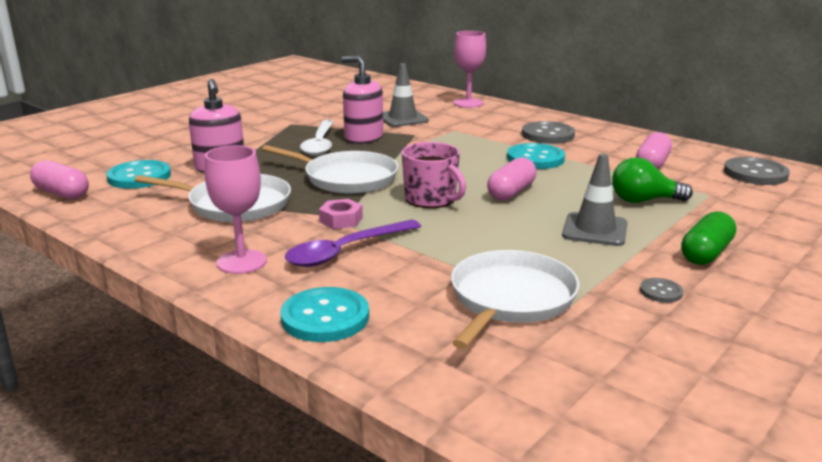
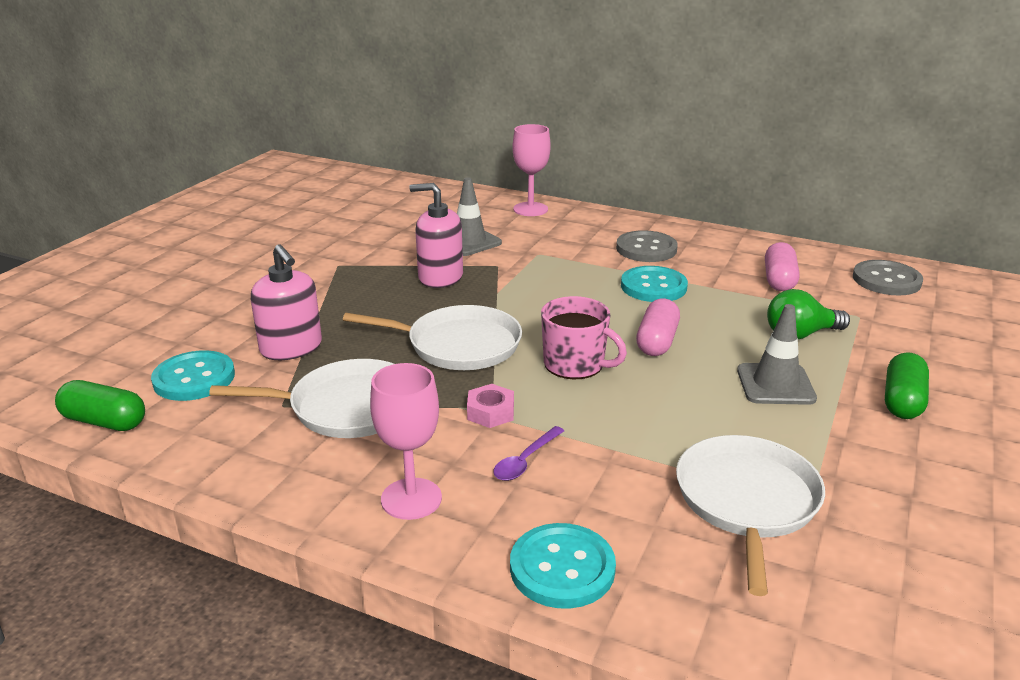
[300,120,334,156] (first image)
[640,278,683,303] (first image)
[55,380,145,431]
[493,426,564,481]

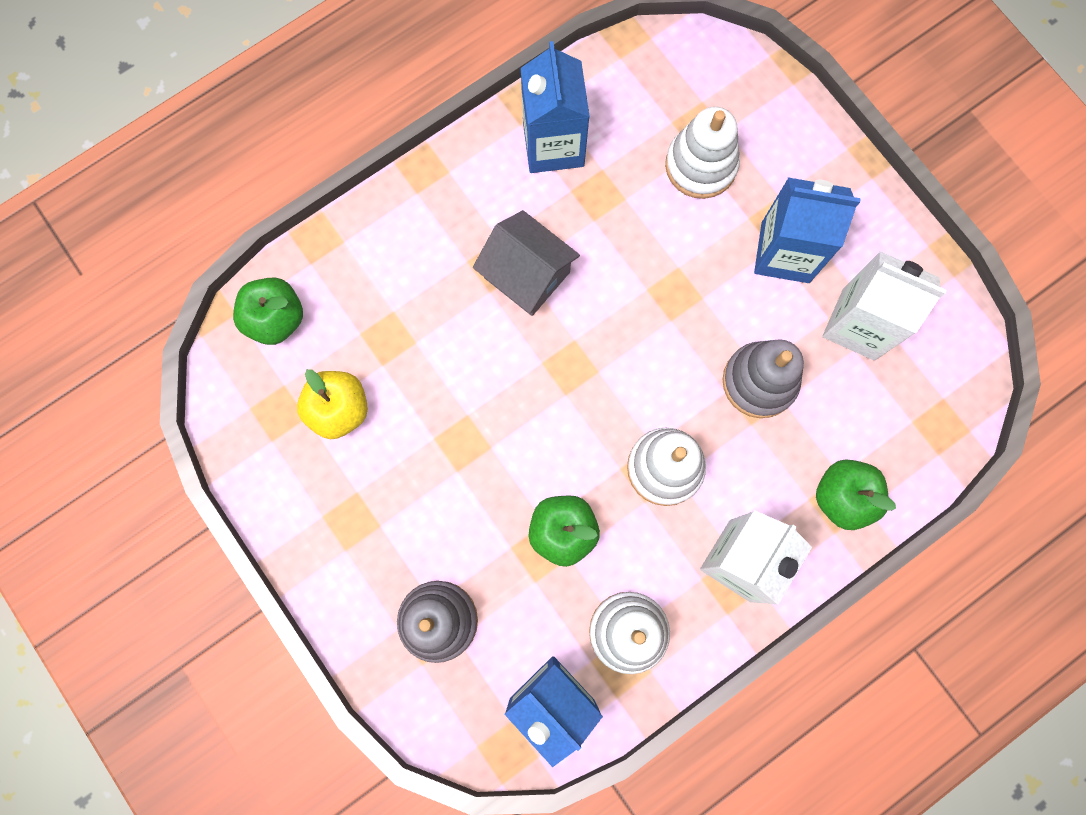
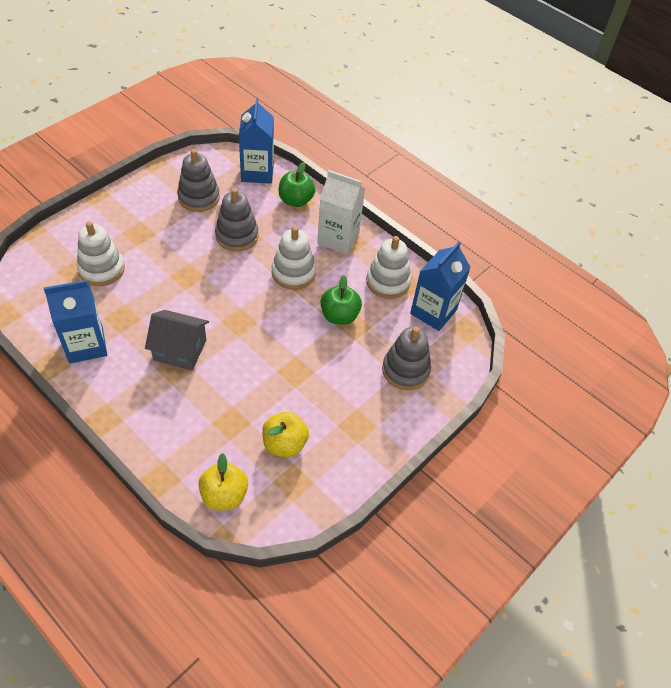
[239,98,274,184]
[177,149,220,212]
[198,453,248,510]
[145,310,209,371]

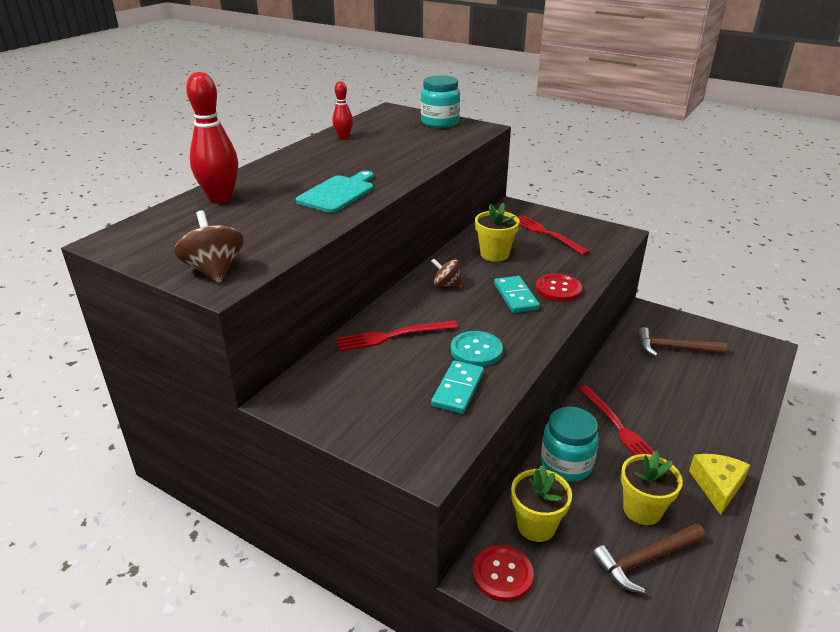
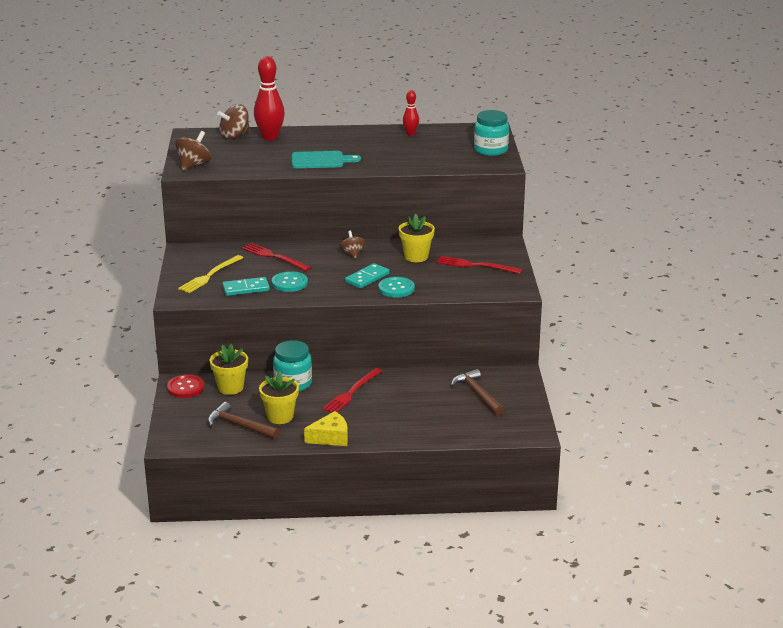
[178,255,243,293]
[217,104,250,139]
[378,277,415,297]
[437,256,522,274]

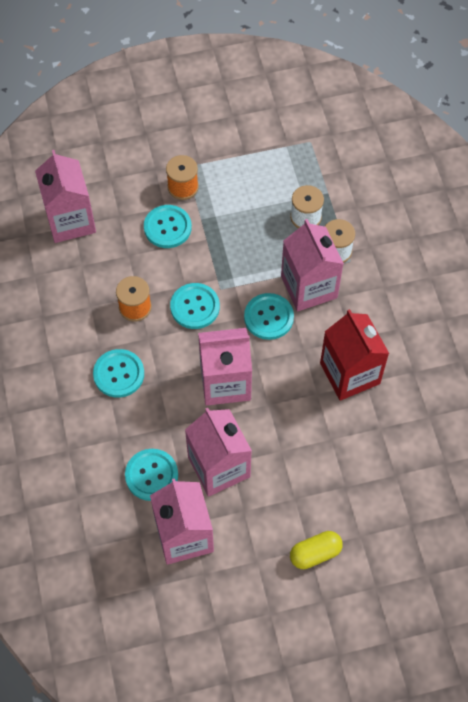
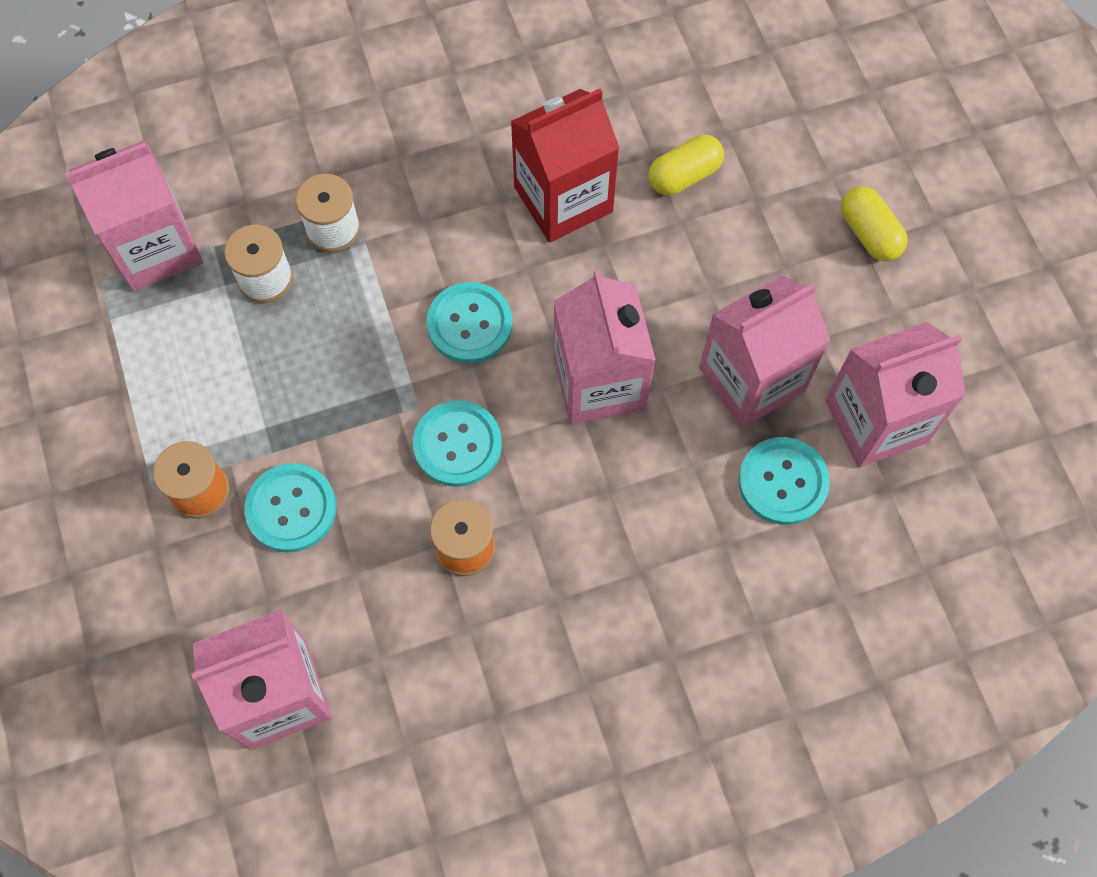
[93,349,144,398] (first image)
[648,135,724,195]
[65,140,203,292]

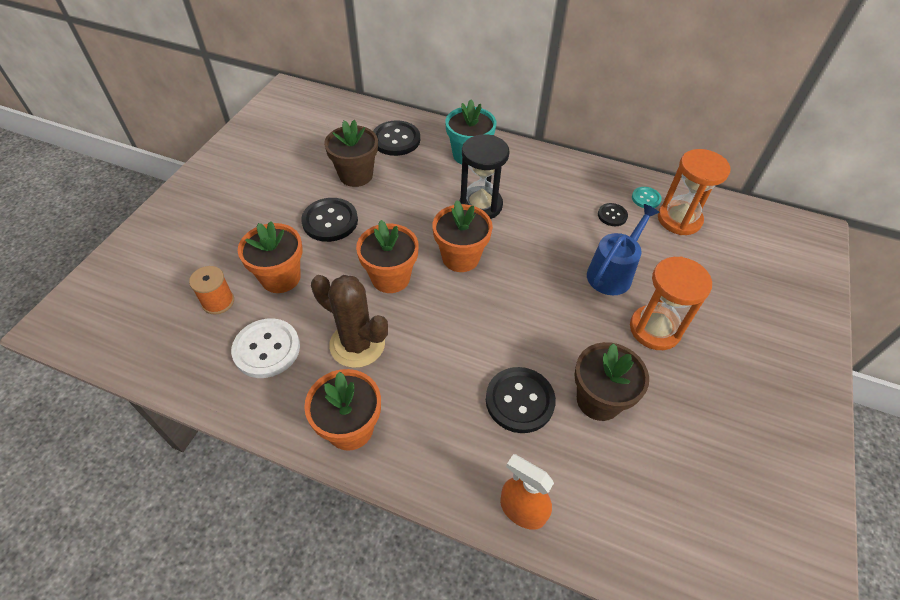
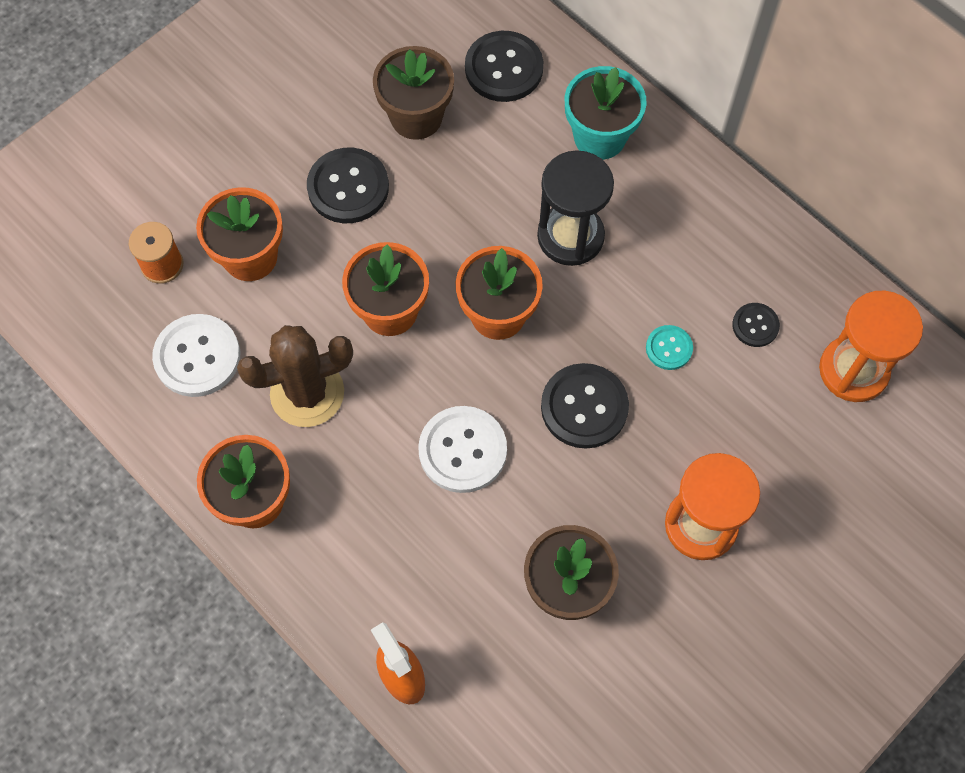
[587,204,660,295] (first image)
[418,406,507,493]
[541,363,629,449]
[646,325,693,370]
[237,325,353,427]

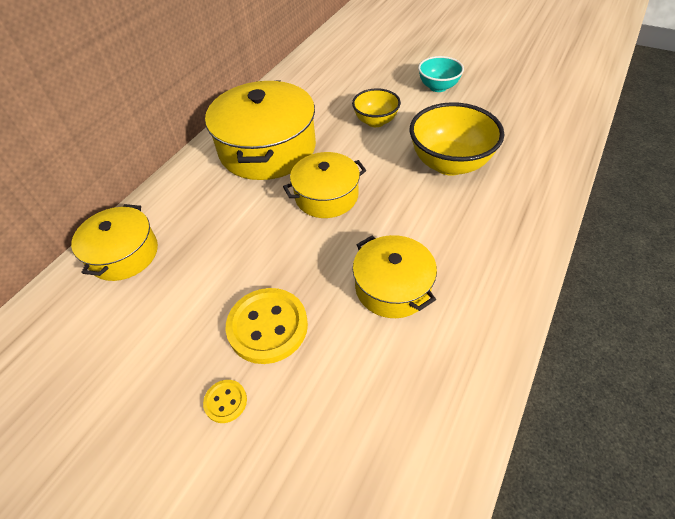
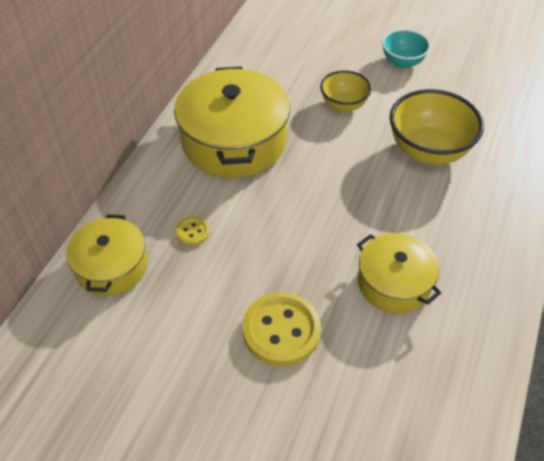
[283,152,366,218] (first image)
[176,217,210,246]

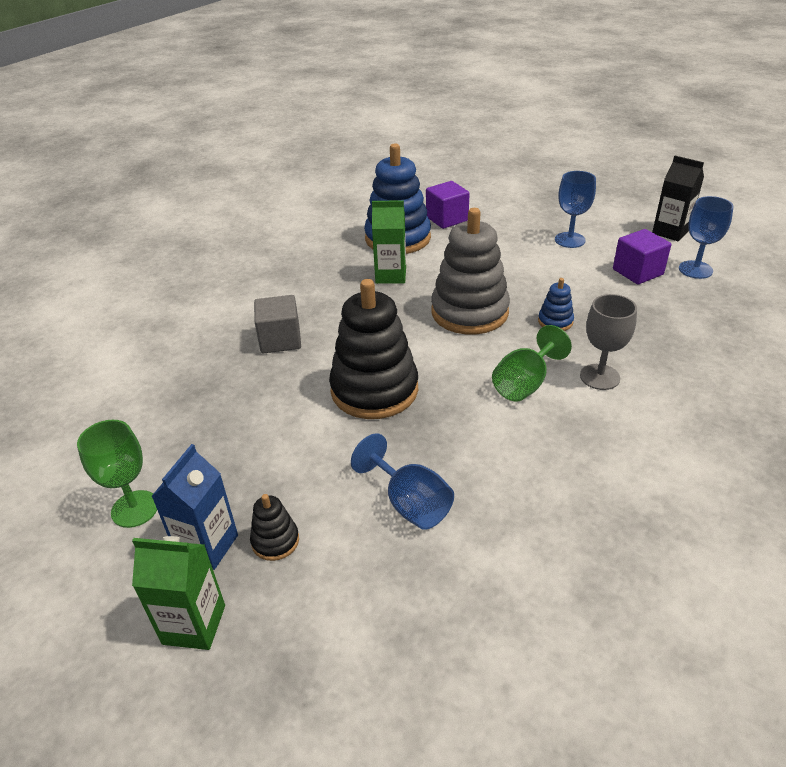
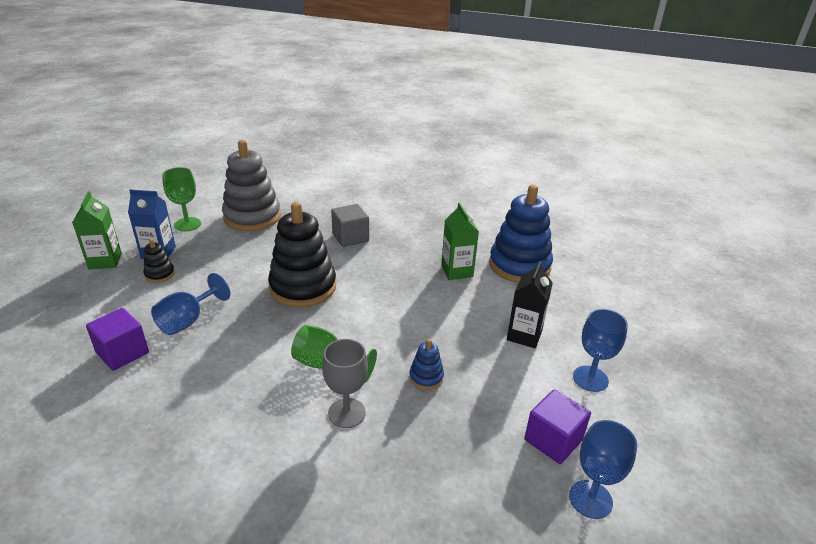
[86,308,149,371]
[222,140,281,231]
[507,261,553,348]

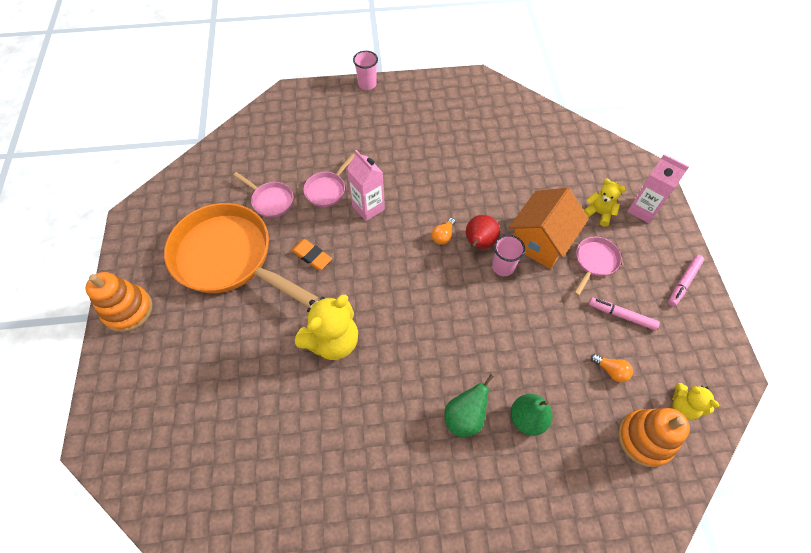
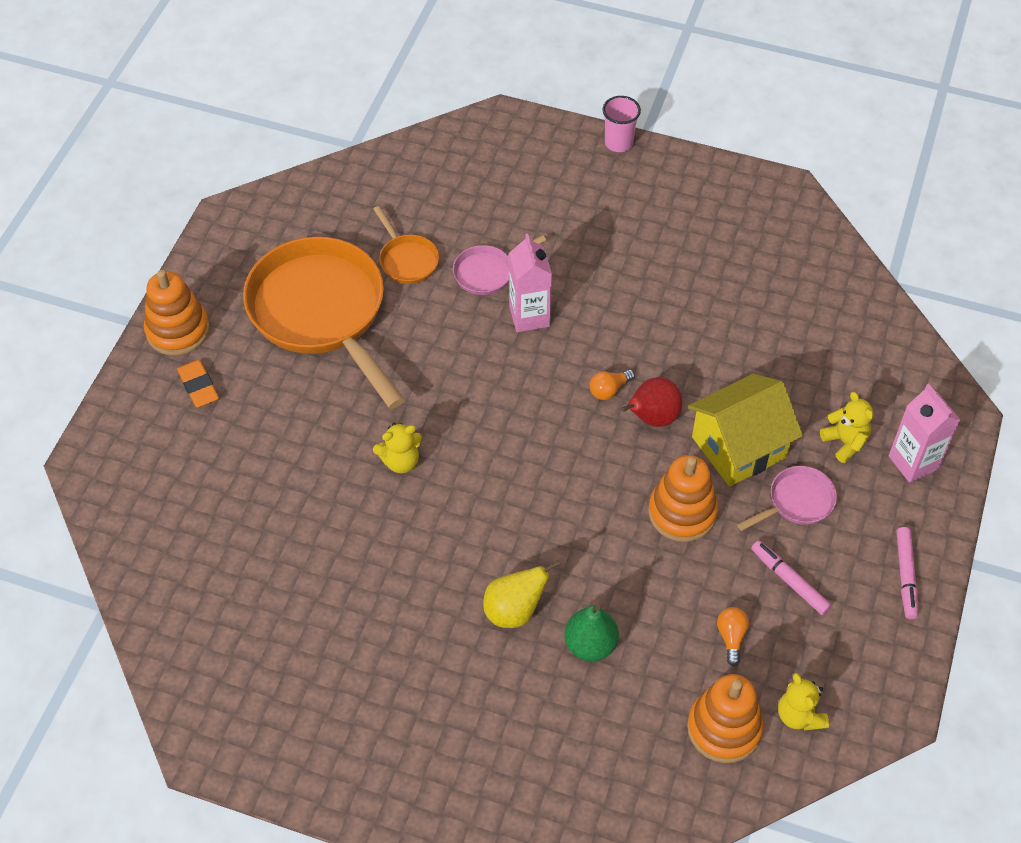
[492,235,525,276] (first image)
[648,455,718,542]
[177,360,219,407]
[373,206,439,284]
[483,560,560,628]
[688,374,803,487]
[717,607,749,666]
[897,527,918,619]
[373,423,422,473]

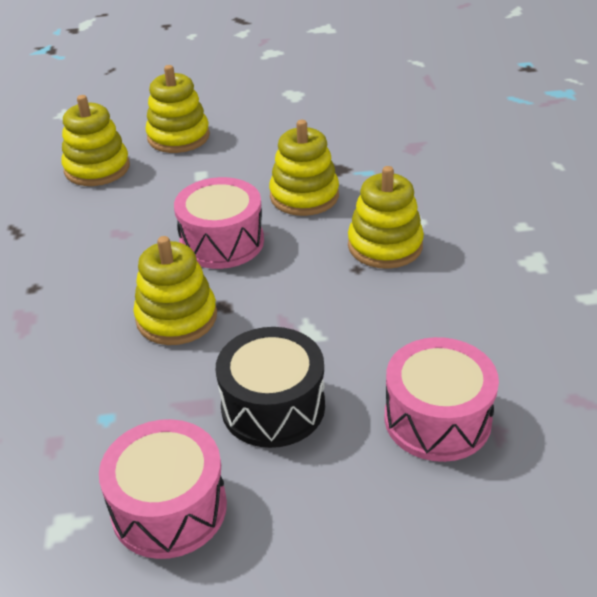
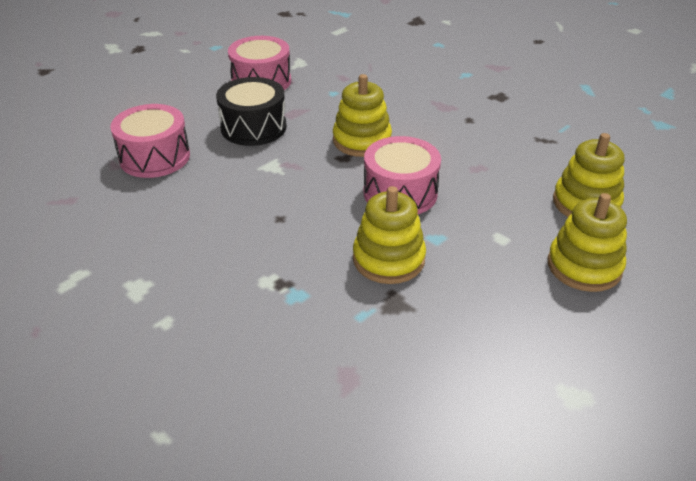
[348,166,424,269] (first image)

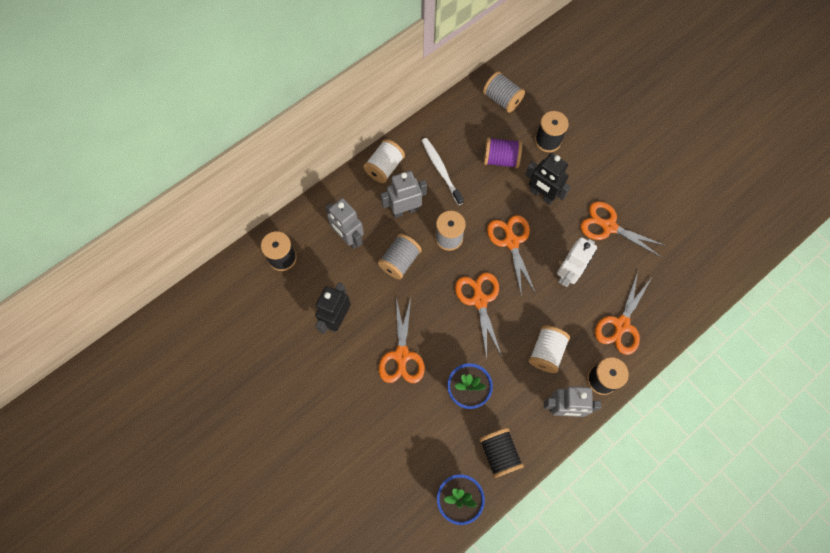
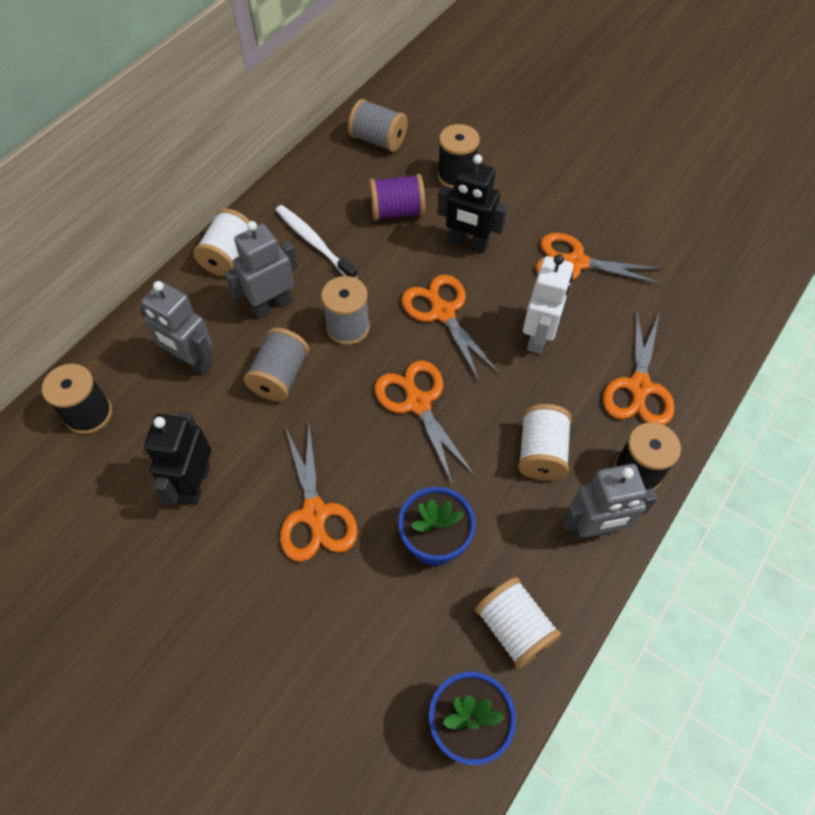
[475,577,561,668]

